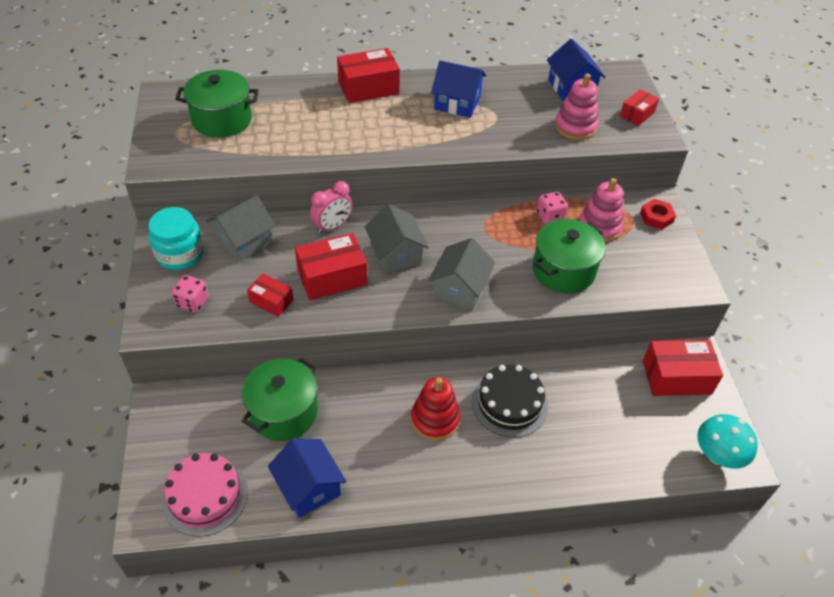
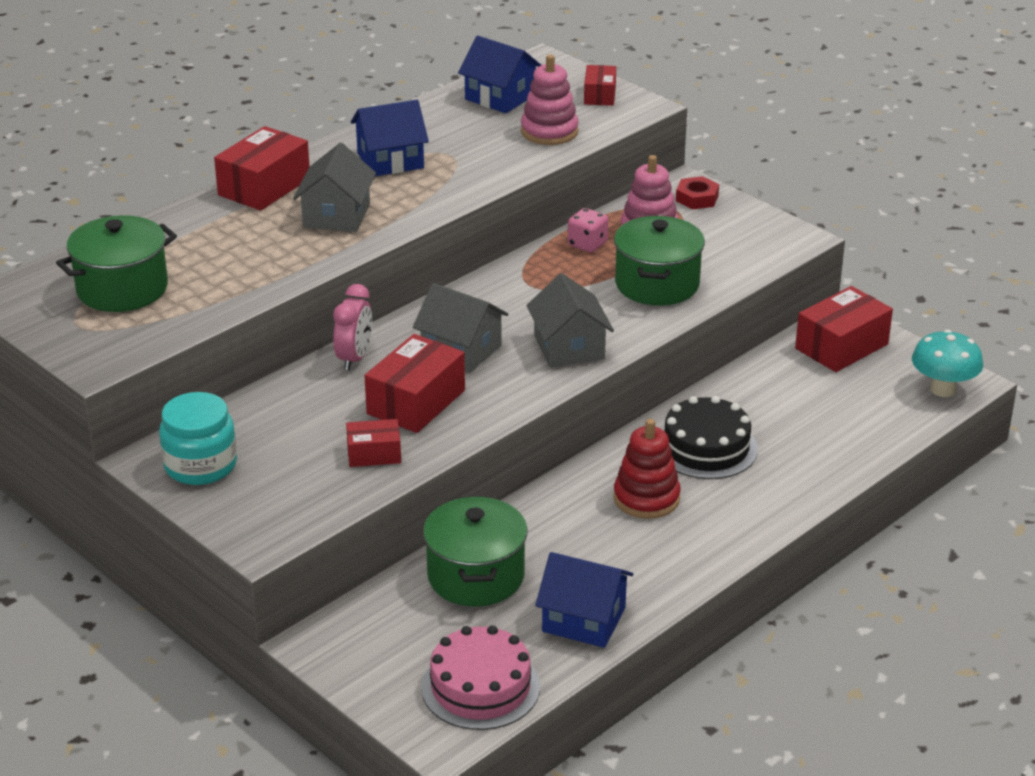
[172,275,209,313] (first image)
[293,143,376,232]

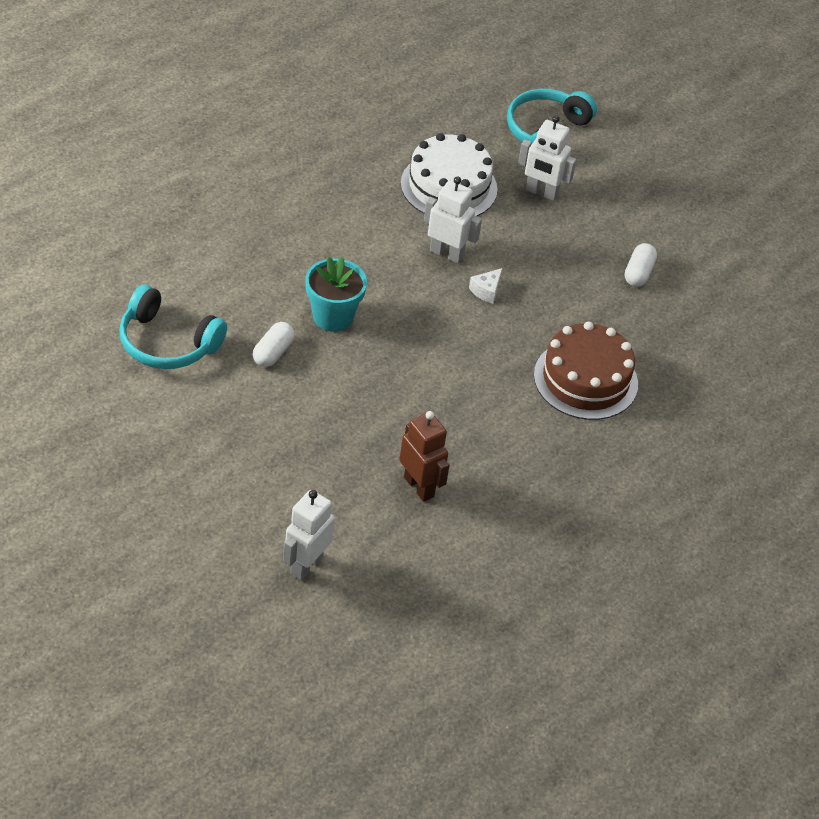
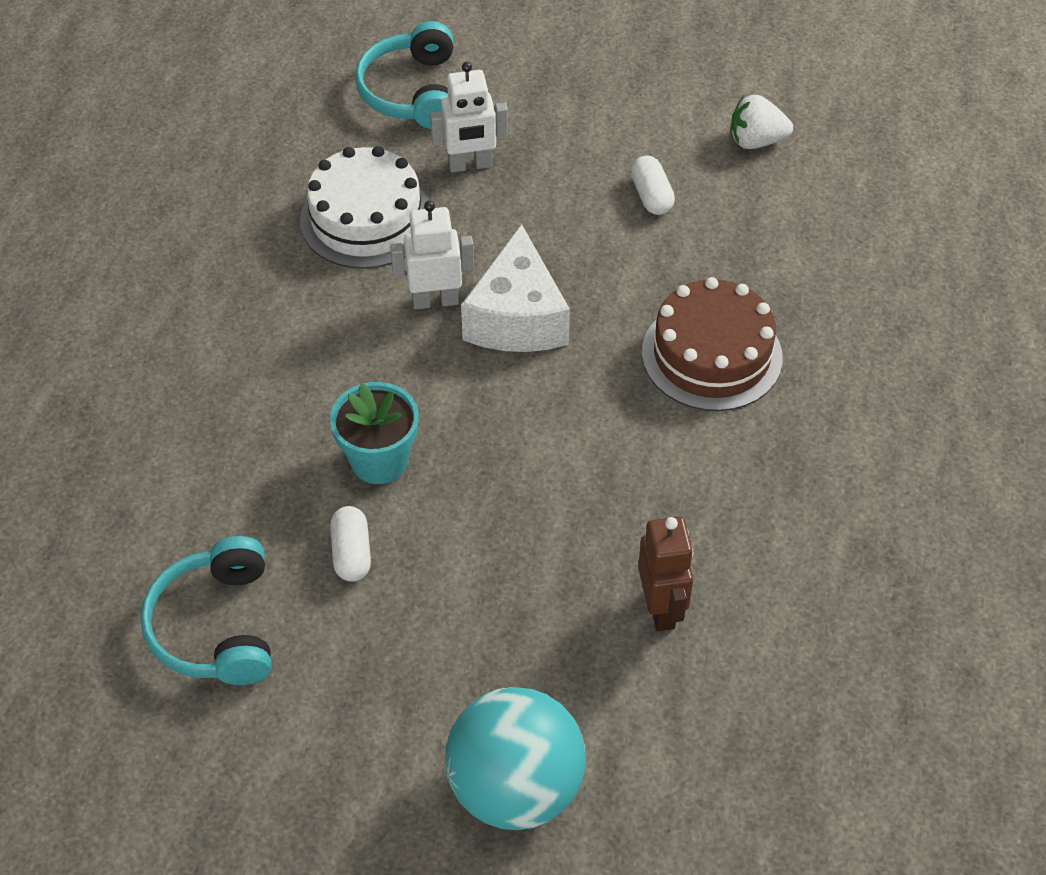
[283,490,335,581] (first image)
[445,687,586,830]
[731,95,793,149]
[140,536,272,685]
[638,517,693,631]
[461,224,570,352]

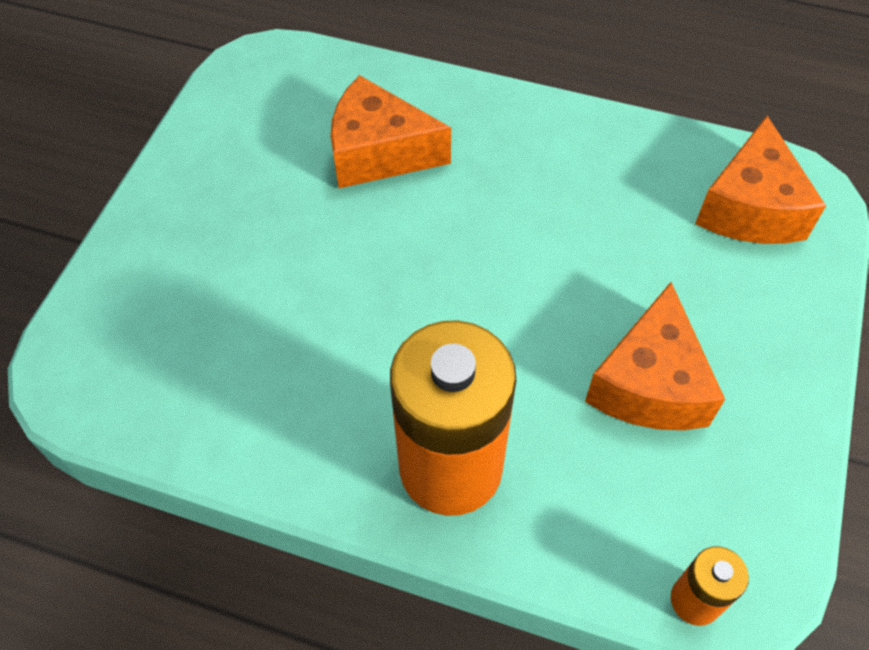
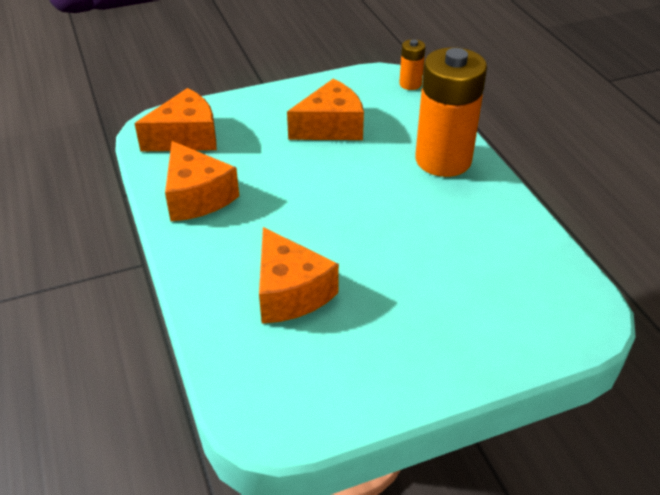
[165,141,239,222]

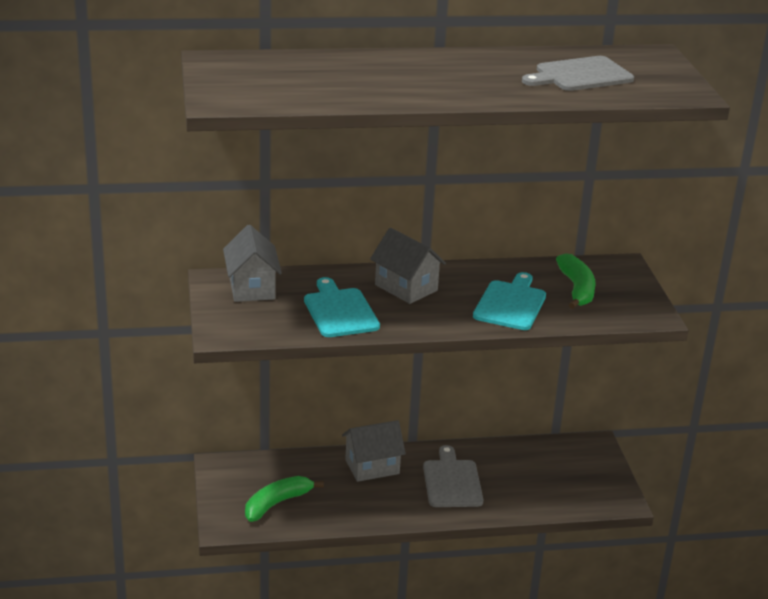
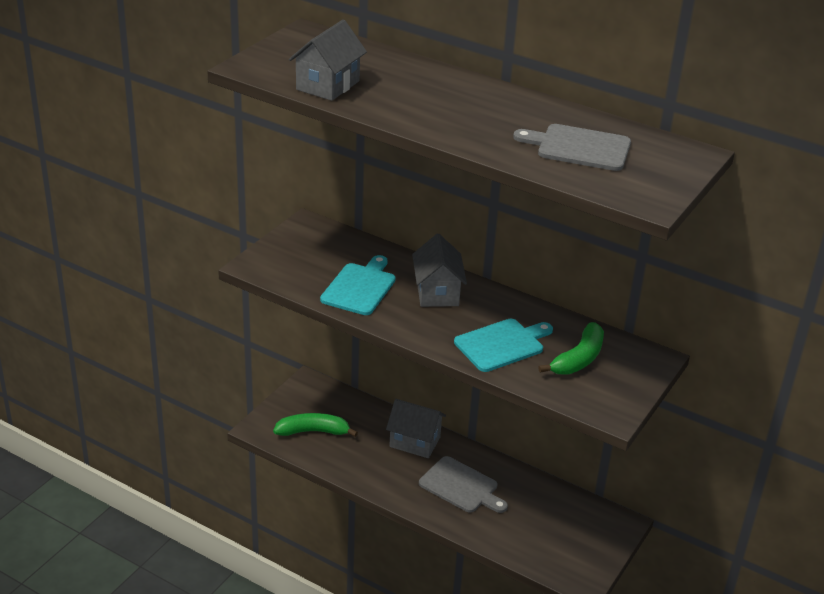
[289,20,367,101]
[419,456,508,513]

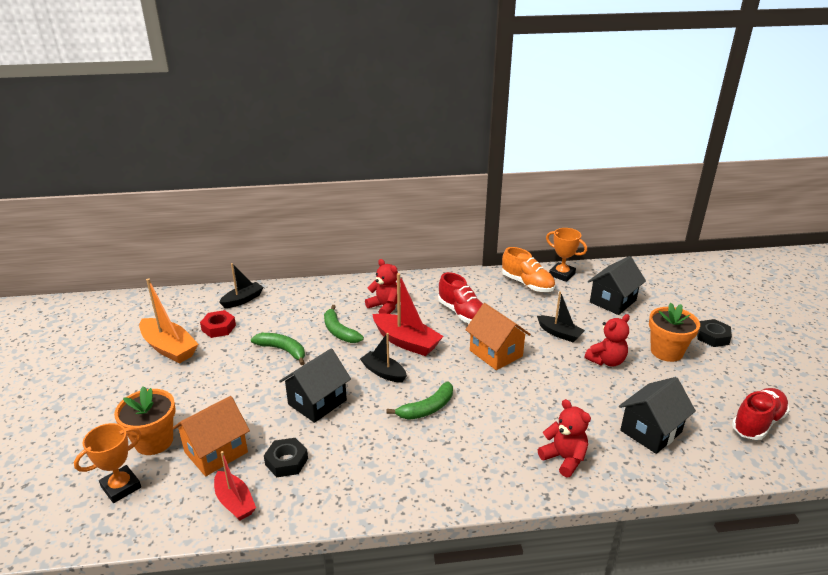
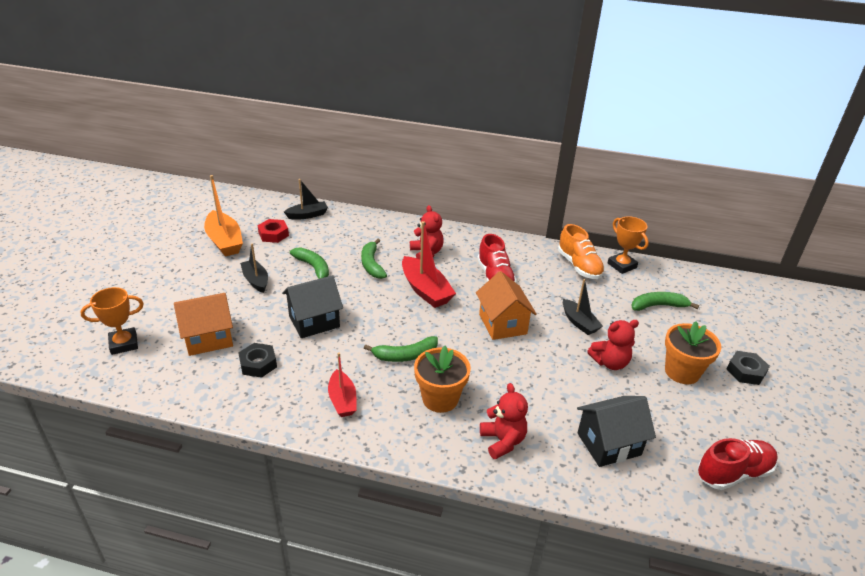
[414,346,471,413]
[328,352,357,417]
[240,243,268,293]
[631,292,699,311]

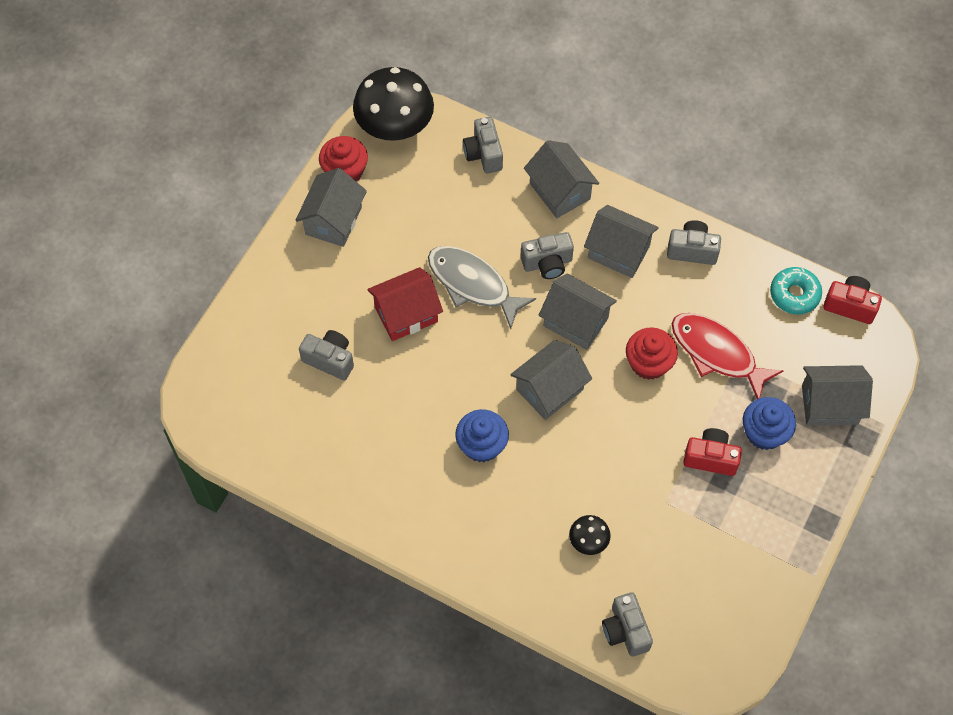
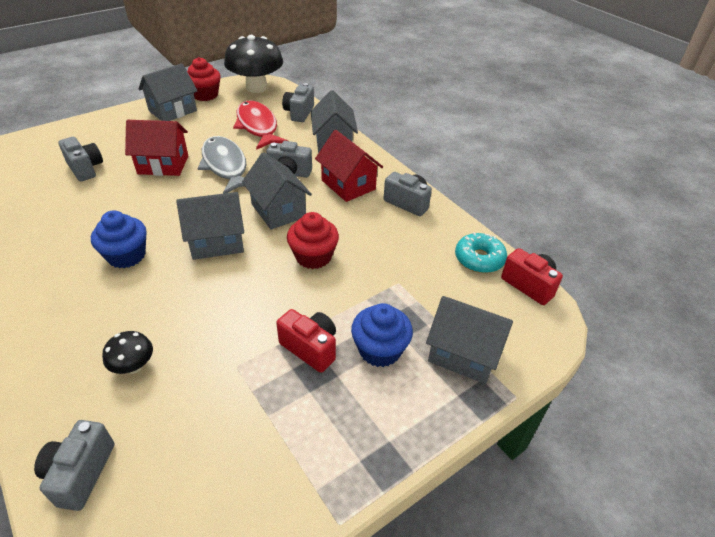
[233,101,288,150]
[315,130,383,202]

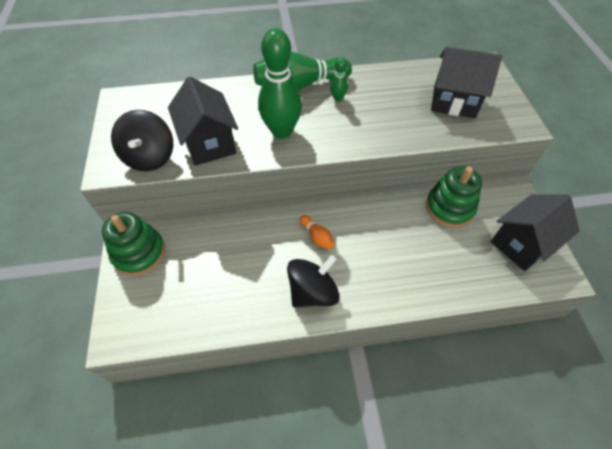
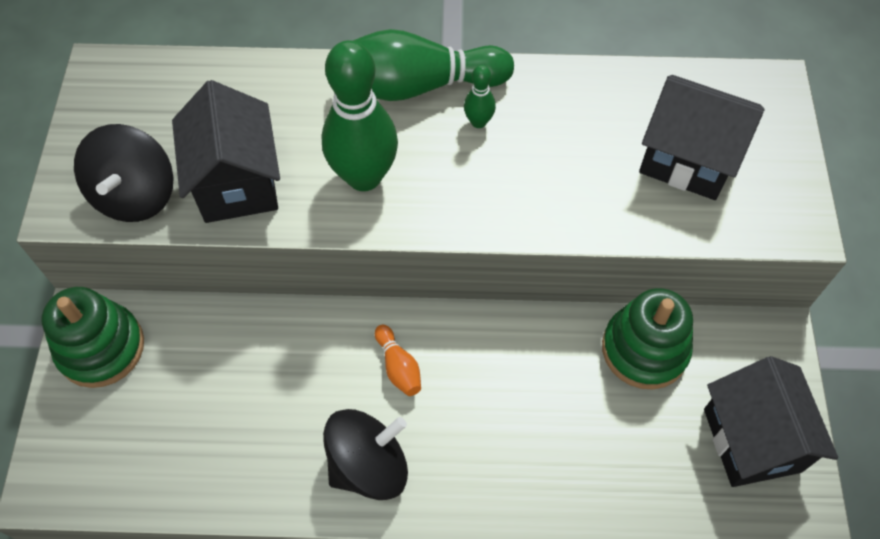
[704,356,838,487]

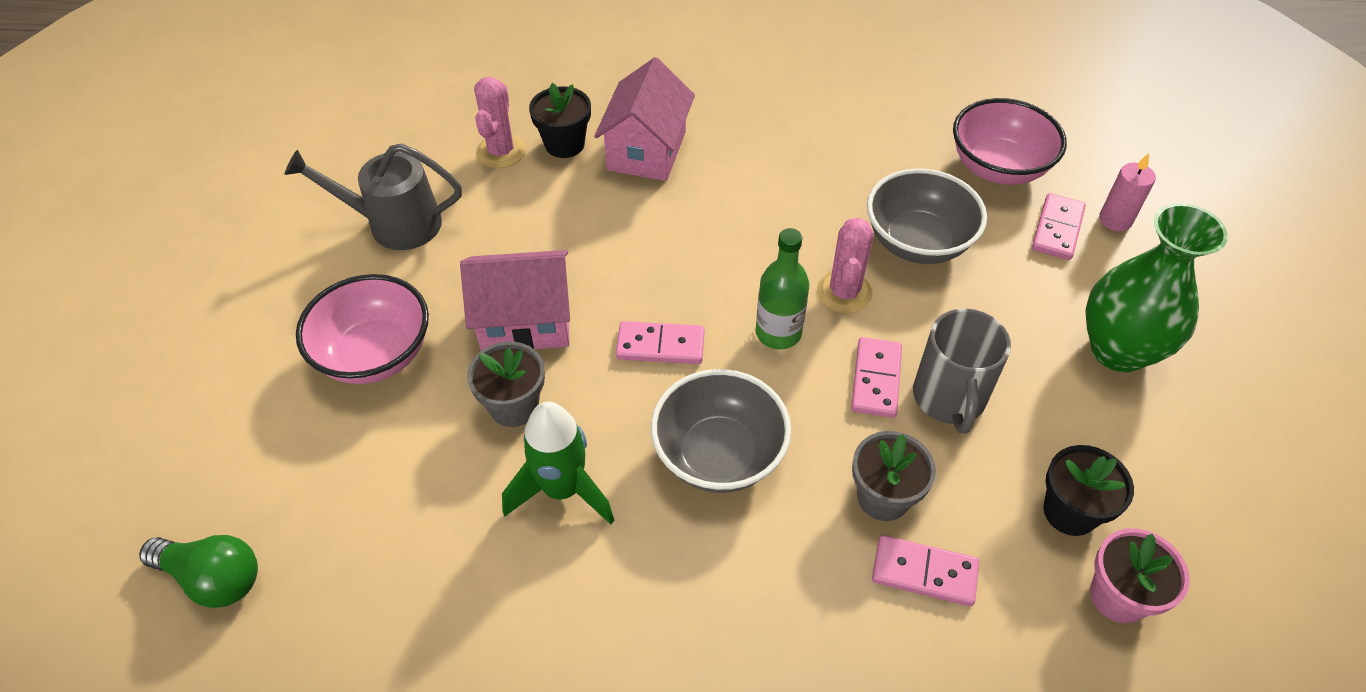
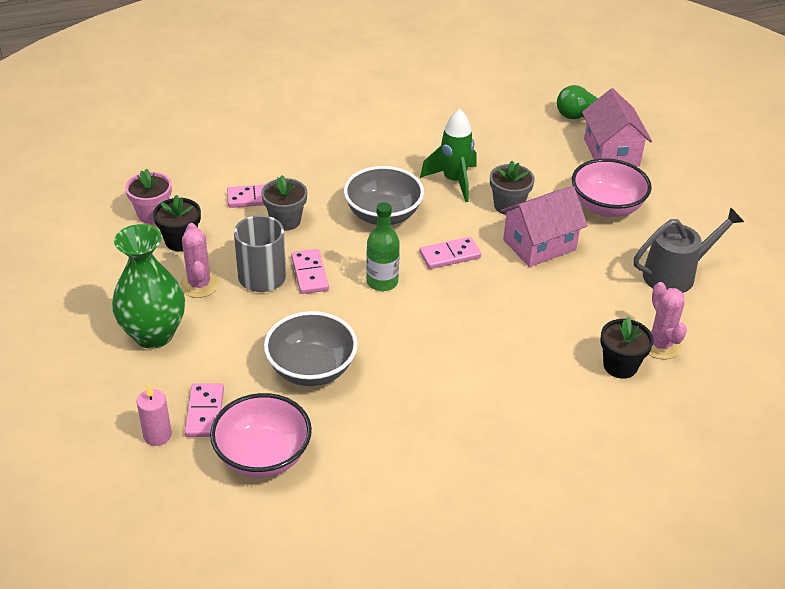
[582,88,652,166]
[180,223,219,298]

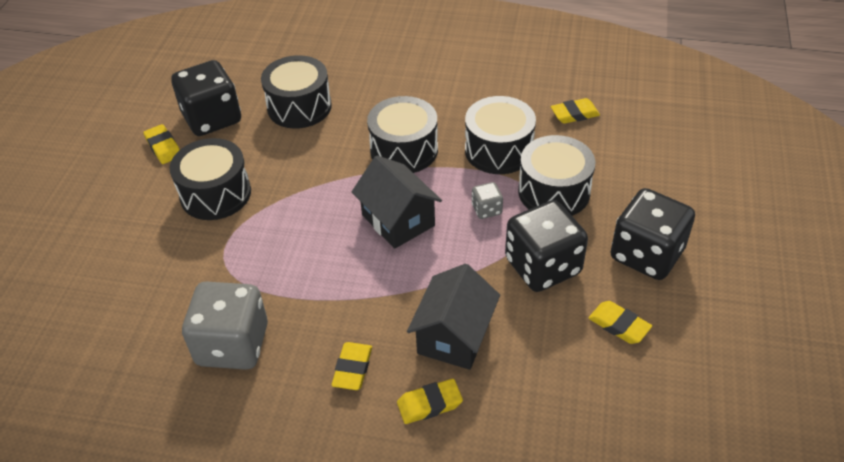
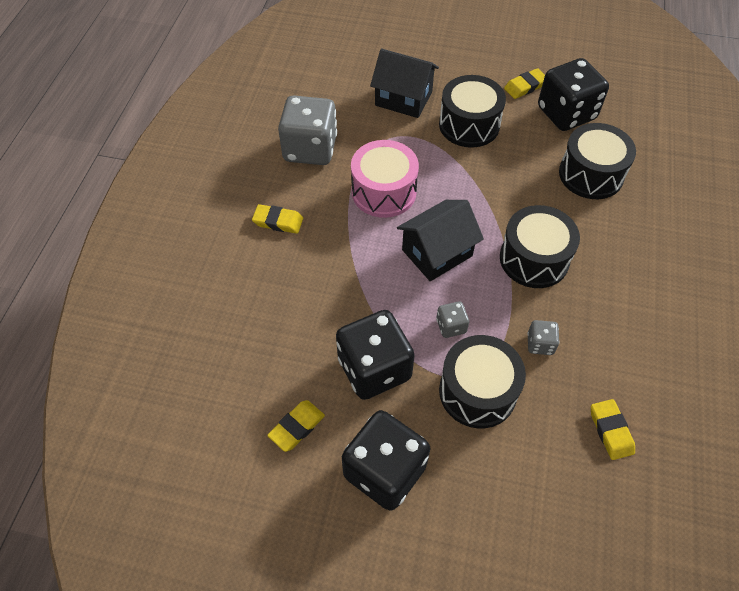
[397,379,463,424] (first image)
[351,140,419,218]
[370,49,439,118]
[527,320,560,355]

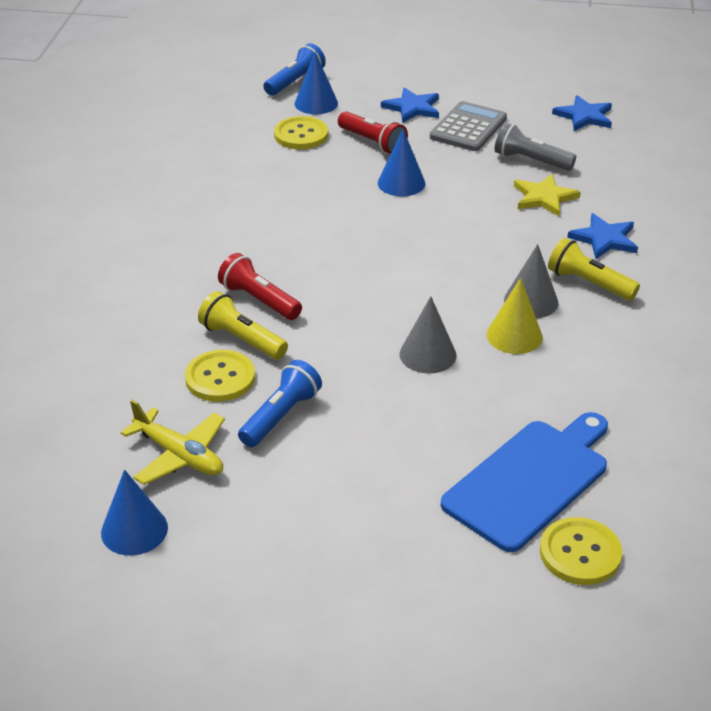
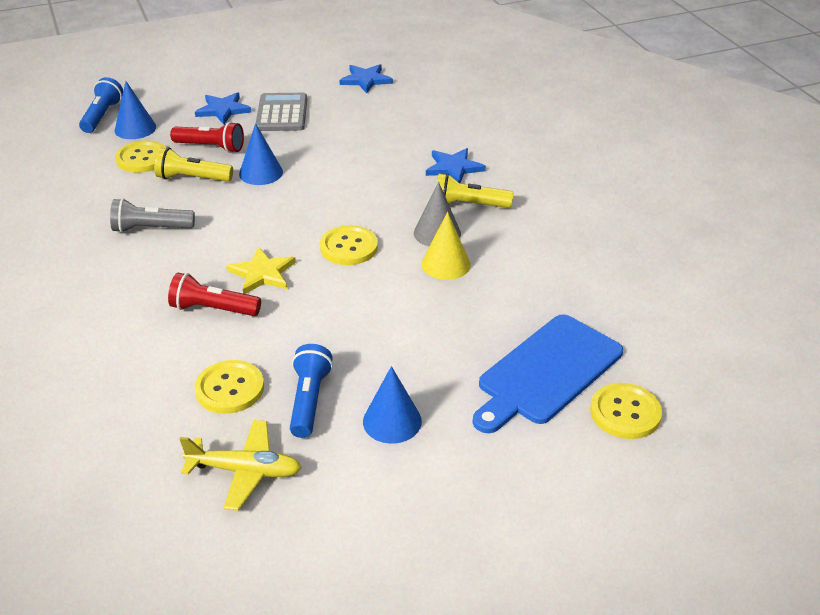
[400,296,456,374] (first image)
[320,225,378,265]
[363,366,422,444]
[154,148,233,182]
[110,198,195,233]
[226,247,296,294]
[473,314,623,433]

